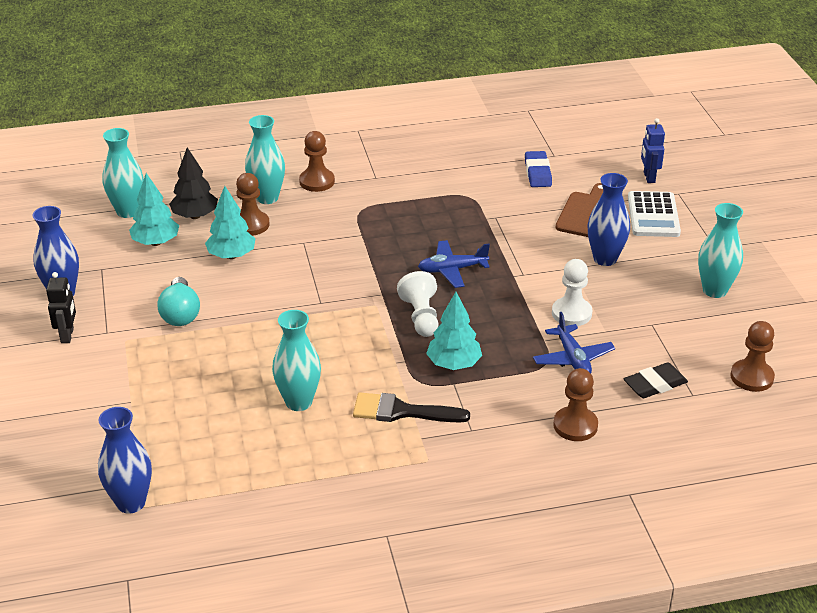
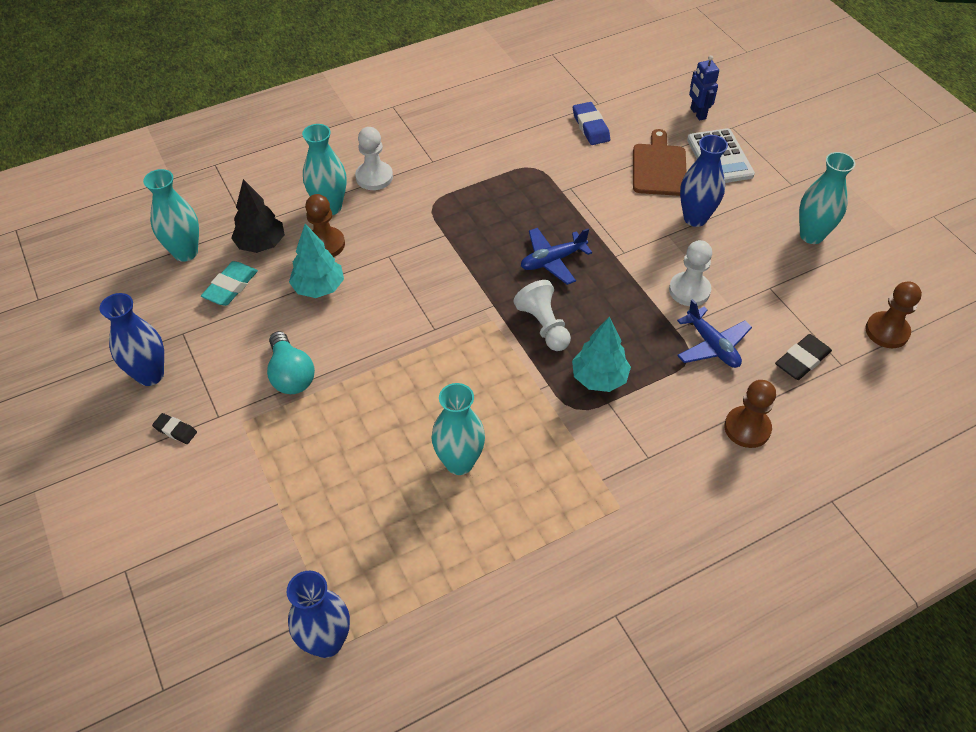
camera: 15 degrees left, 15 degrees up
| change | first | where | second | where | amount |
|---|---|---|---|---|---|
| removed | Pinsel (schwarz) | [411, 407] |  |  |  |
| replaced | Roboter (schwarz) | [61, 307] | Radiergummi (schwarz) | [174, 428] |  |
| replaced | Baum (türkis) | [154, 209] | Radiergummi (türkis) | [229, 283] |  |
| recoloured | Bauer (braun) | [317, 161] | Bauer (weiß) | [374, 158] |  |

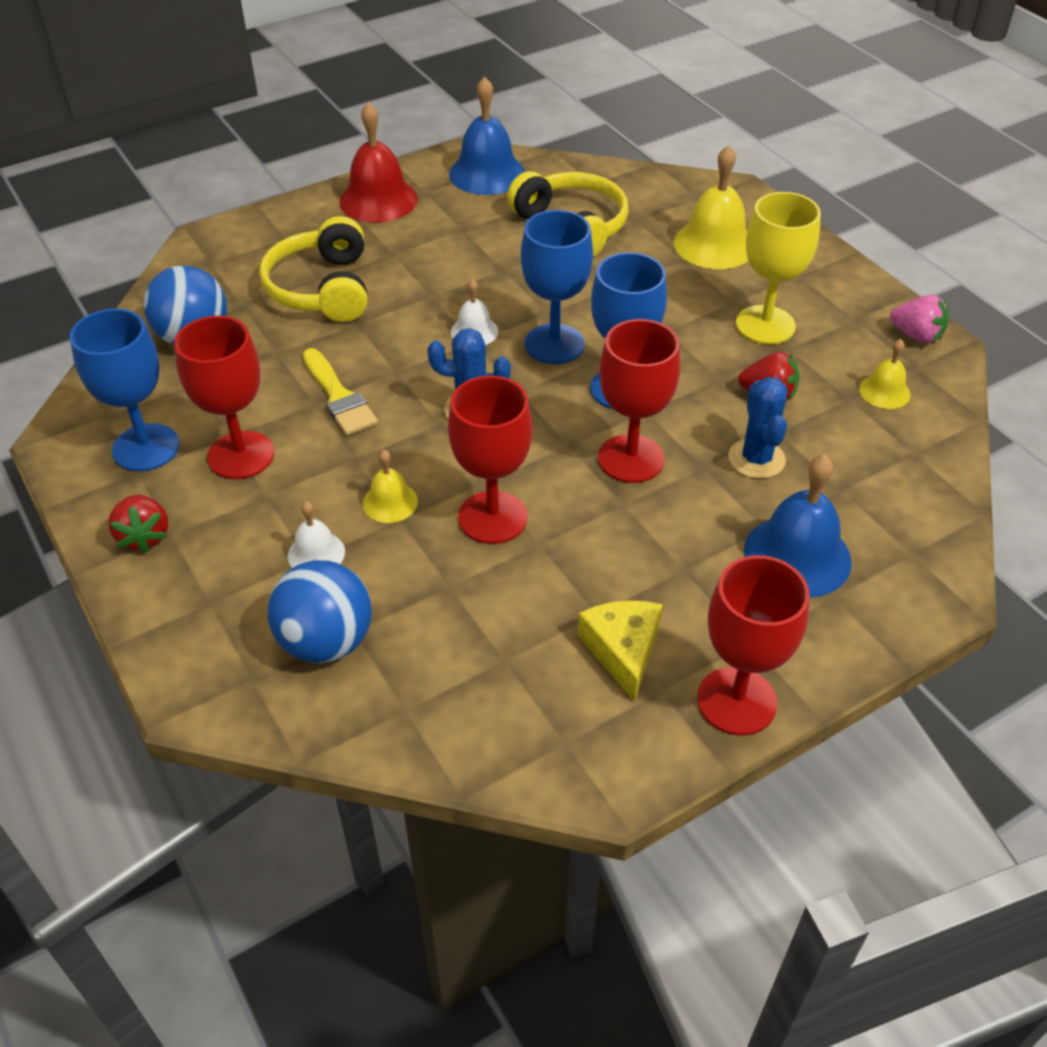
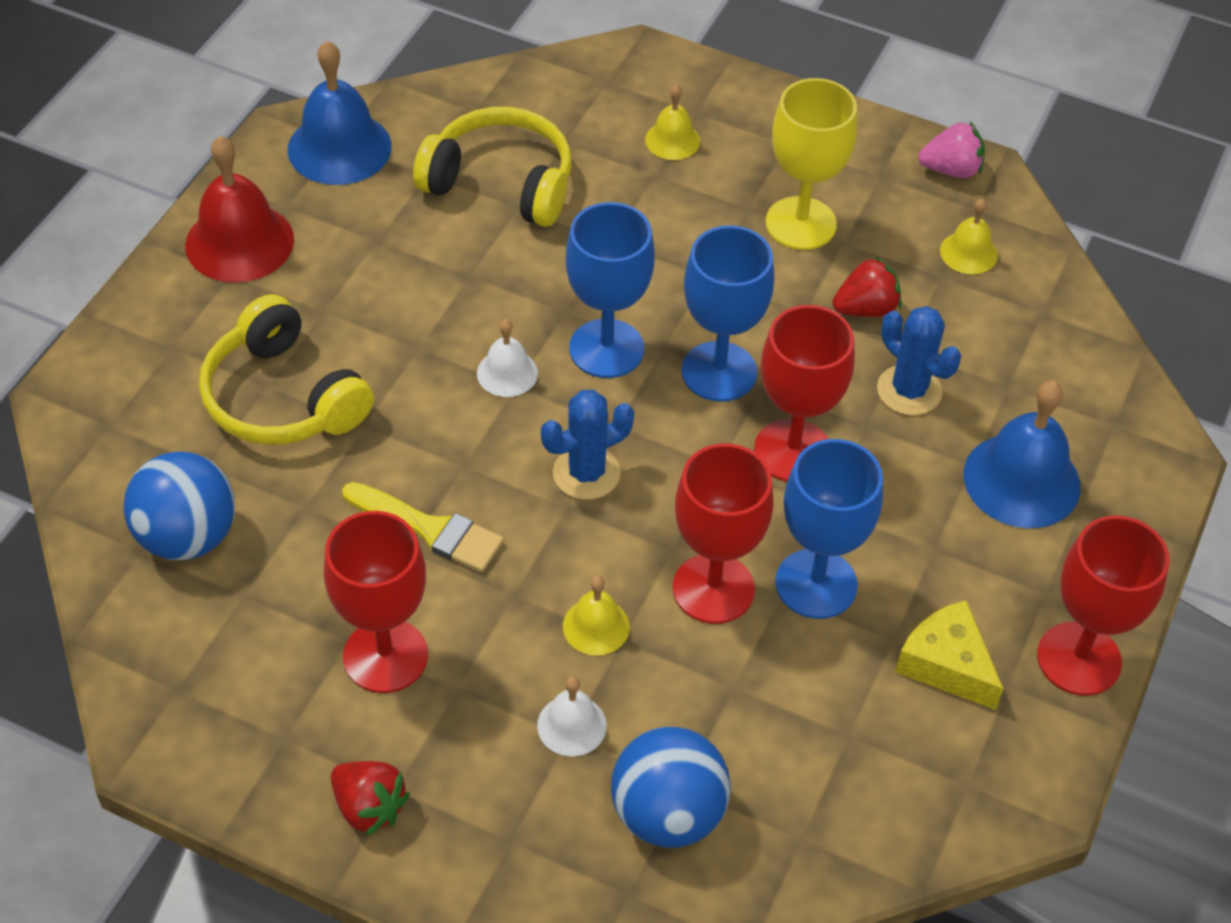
camera: 35 degrees left, 5 degrees up
| change | first | where | second | where | amount |
|---|---|---|---|---|---|
| moved | Kelch (blau) | [125, 389] |  | [829, 529] |  |
| resized | Glocke (gelb) | [710, 207] |  | [672, 122] | x0.54 |

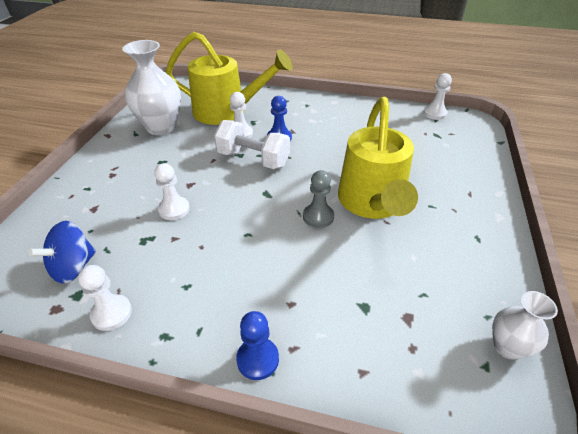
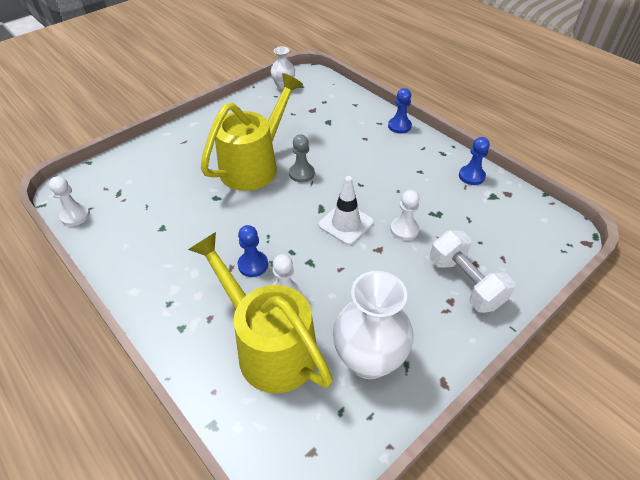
camera: 145 degrees left, 5 degrees up
| change | first | where | second | where | amount |
|---|---|---|---|---|---|
| removed | Kreisel (blau) | [62, 252] |  |  |  |
| added |  |  | Leitkegel (weiß) | [346, 210] |  |
| moved | Hantel (weiß) | [252, 144] |  | [472, 271] |  |
| recoloured | Bauer (weiß) | [105, 298] | Bauer (blau) | [474, 161] |  |

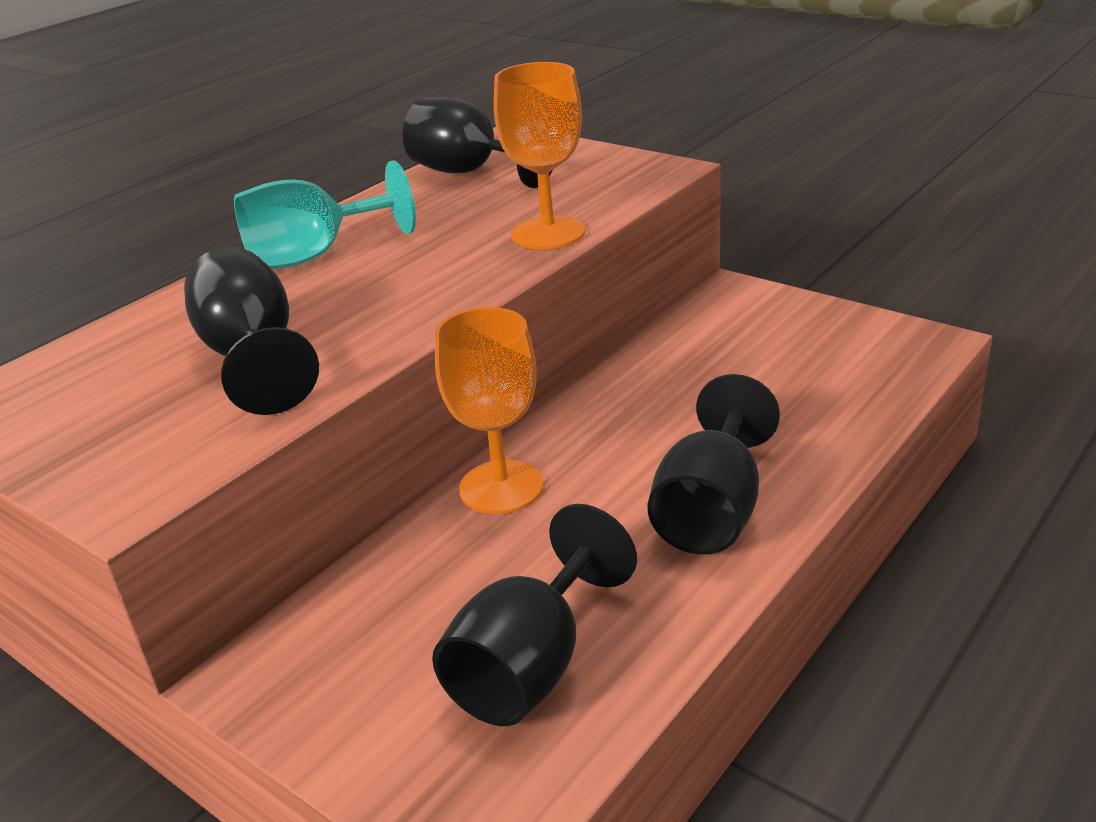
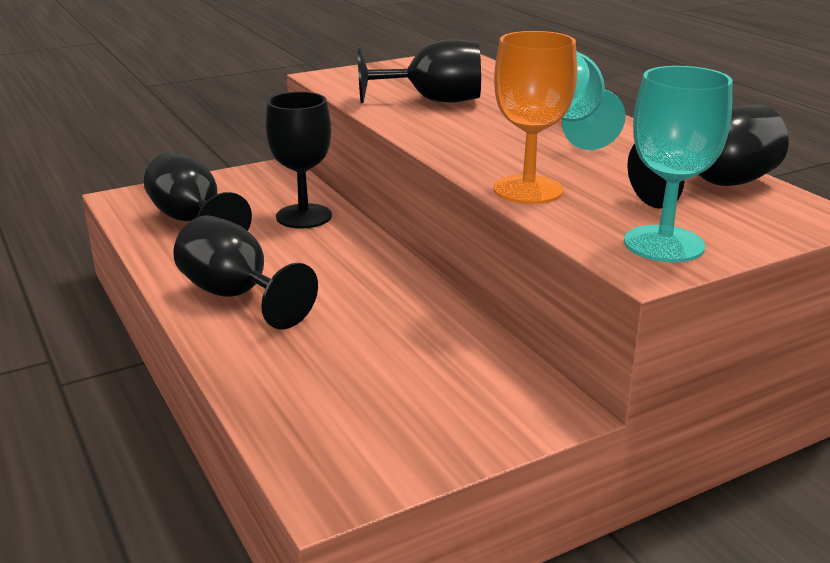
camera: 110 degrees right, 5 degrees down
| change | first | where | second | where | amount |
|---|---|---|---|---|---|
| removed | Kelch (orange) | [489, 410] |  |  |  |
| added |  |  | Kelch (schwarz) | [299, 160] |  |
| added |  |  | Kelch (türkis) | [678, 164] |  |

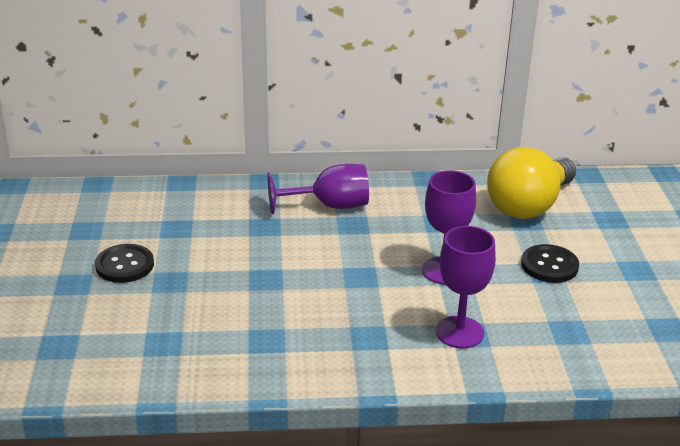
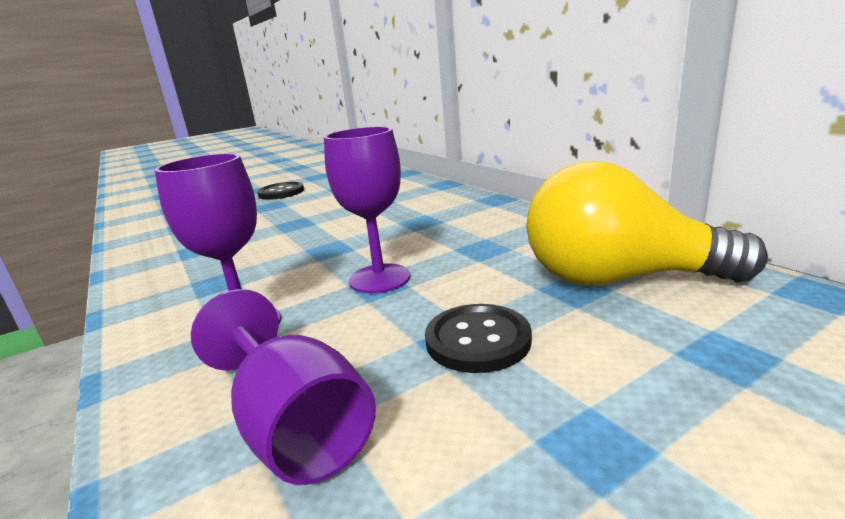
camera: 65 degrees right, 10 degrees down
| change | first | where | second | where | amount |
|---|---|---|---|---|---|
| moved | Kelch (lila) | [318, 189] |  | [283, 387] |  |

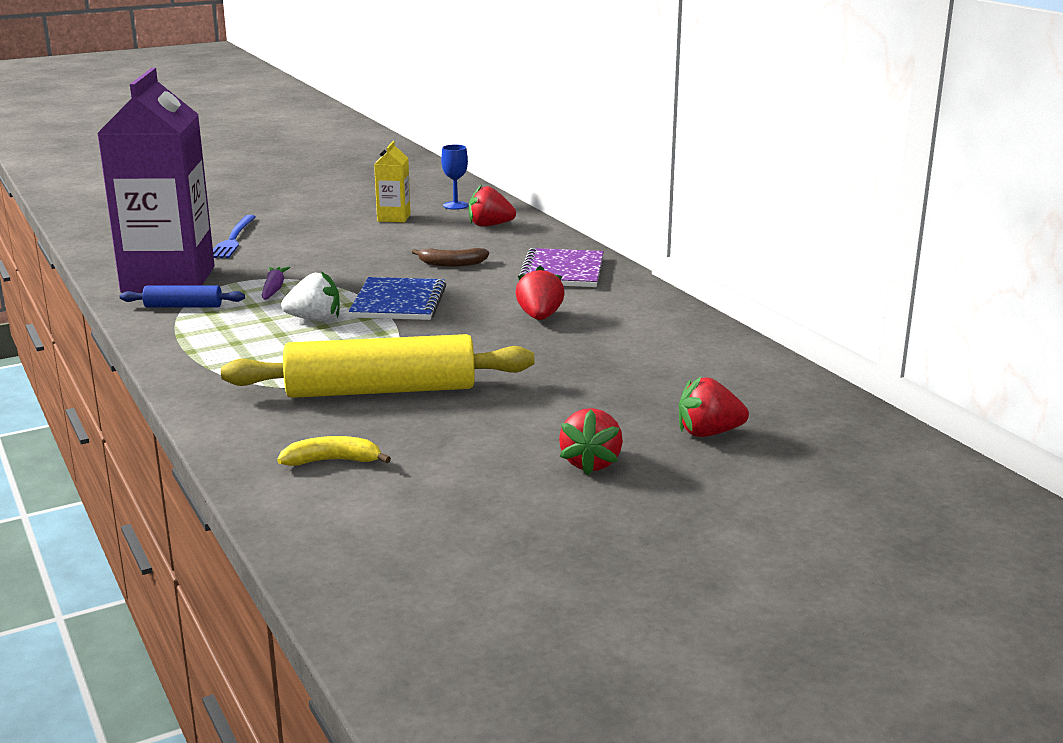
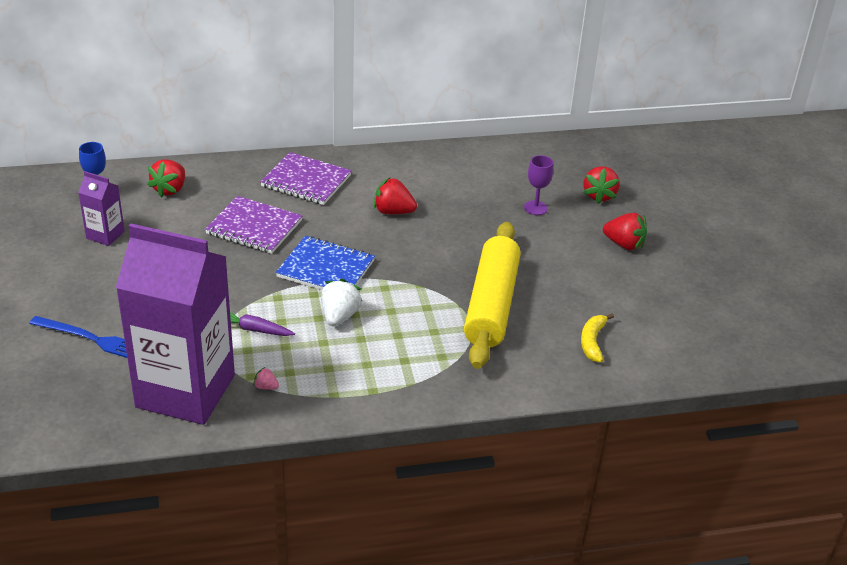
camera: 75 degrees left, 15 degrees up
| change | first | where | second | where | amount |
|---|---|---|---|---|---|
| added |  |  | Kelch (lila) | [538, 185] |  |
| replaced | Nudelholz (blau) | [182, 296] | Erdbeere (rosa) | [266, 378] |  |
| replaced | Banane (braun) | [450, 257] | Notizbuch (lila) | [253, 225] |  |
| recoloured | Getränkekarton (gelb) | [392, 182] | Getränkekarton (lila) | [101, 208] |  |

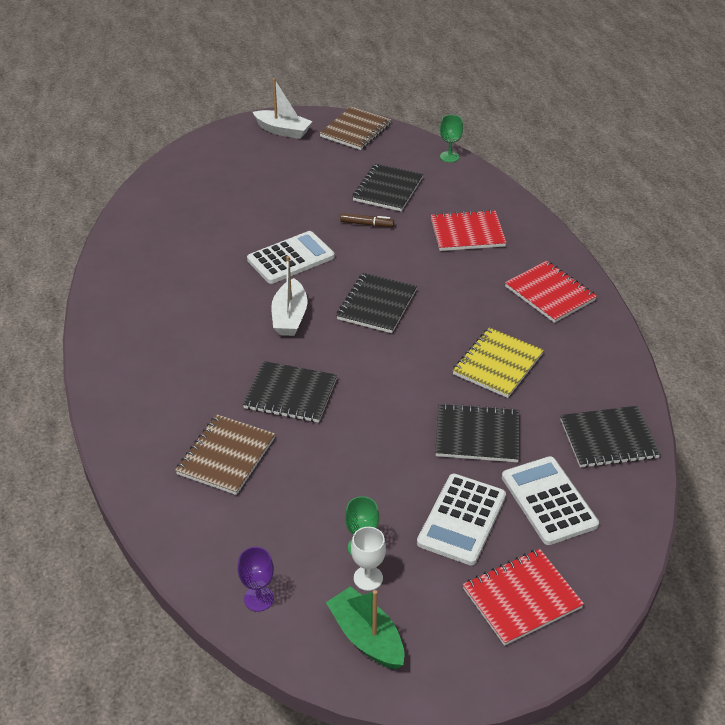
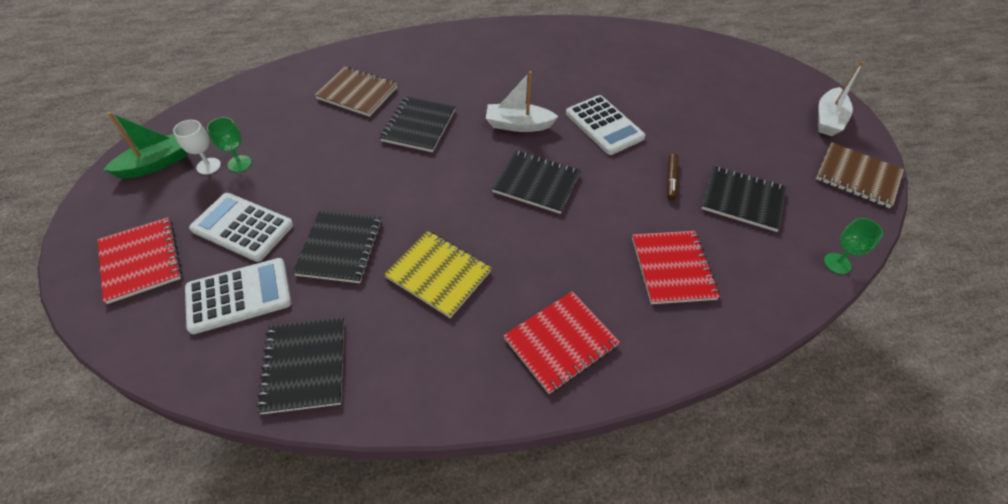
camera: 90 degrees right, 10 degrees up
| change | first | where | second | where | amount |
|---|---|---|---|---|---|
| removed | Kelch (lila) | [256, 579] |  |  |  |

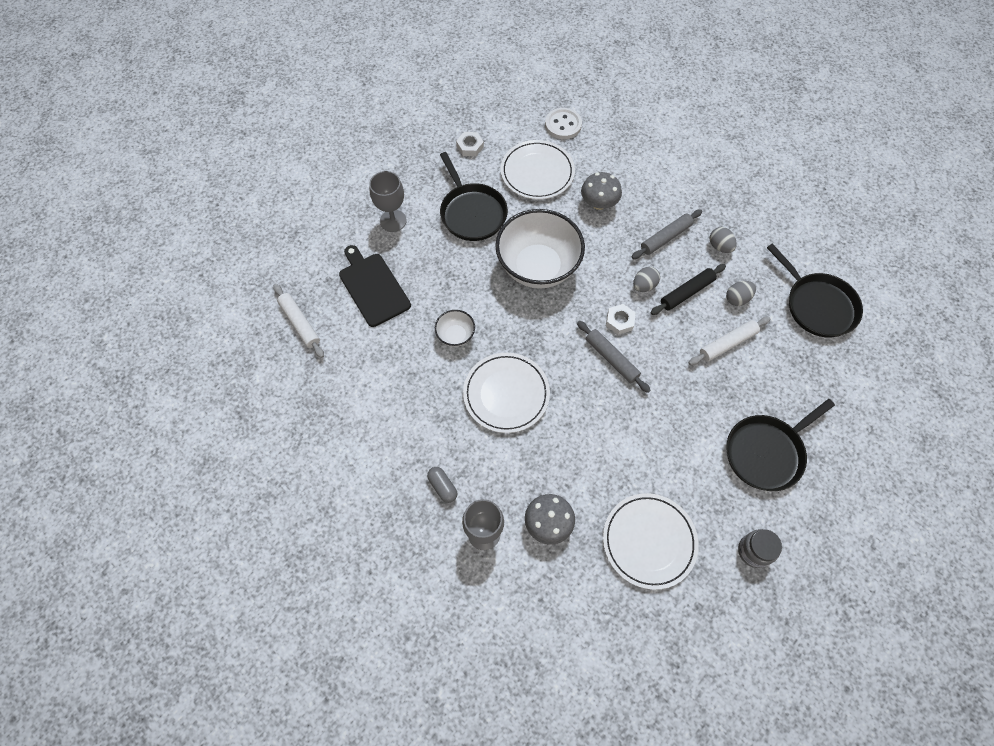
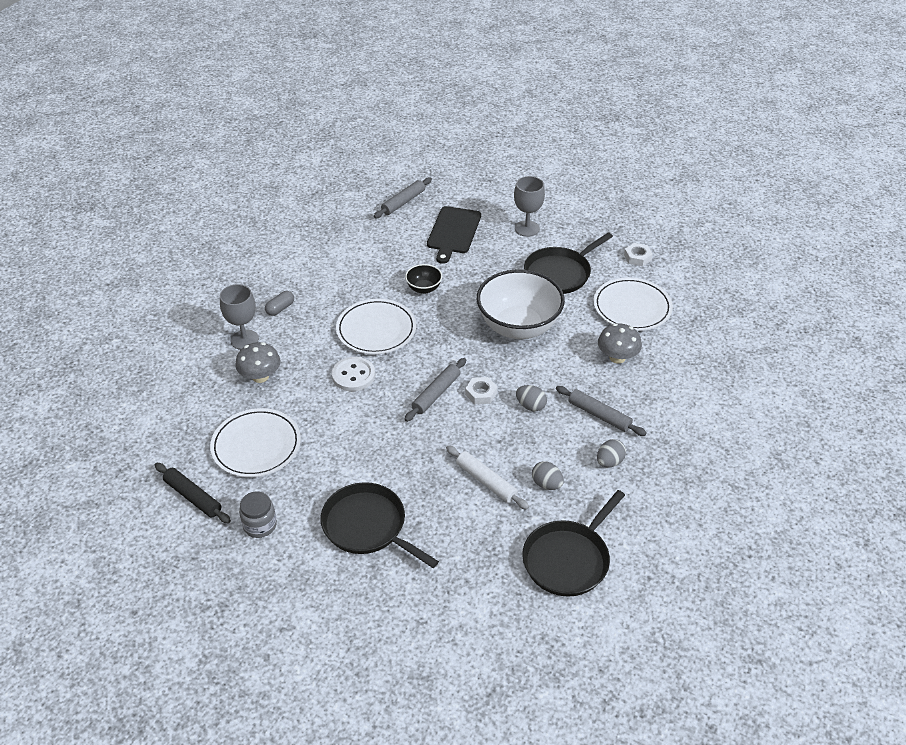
camera: 75 degrees right, 20 degrees down
| change | first | where | second | where | amount |
|---|---|---|---|---|---|
| moved | Knopf (weiß) | [563, 123] |  | [353, 374] |  |
| moved | Nudelholz (schwarz) | [688, 289] |  | [193, 493] |  |
| recoloured | Nudelholz (weiß) | [299, 321] | Nudelholz (grau) | [403, 197] |  |
| recoloured | Schüssel (weiß) | [455, 328] | Schüssel (schwarz) | [423, 279] |  |
| turned | Schneidebrett (schwarz) | [375, 286] |  | [454, 235] | 150 degrees clockwise |

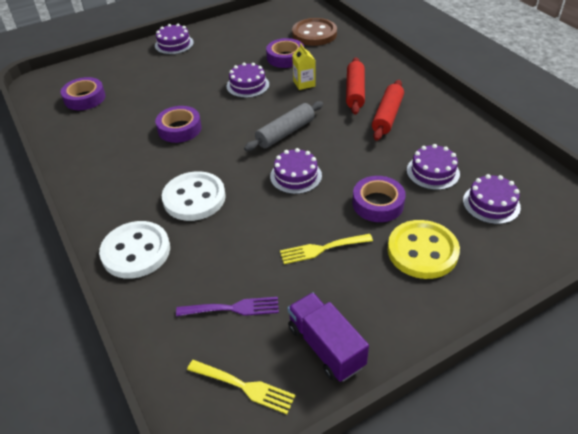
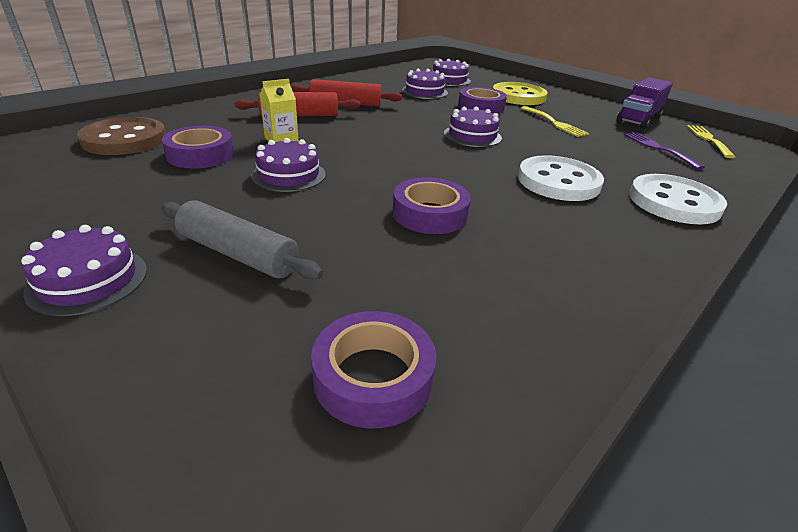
camera: 110 degrees left, 10 degrees down
| change | first | where | second | where | amount |
|---|---|---|---|---|---|
| moved | Nudelholz (grau) | [283, 126] |  | [242, 240] |  |

